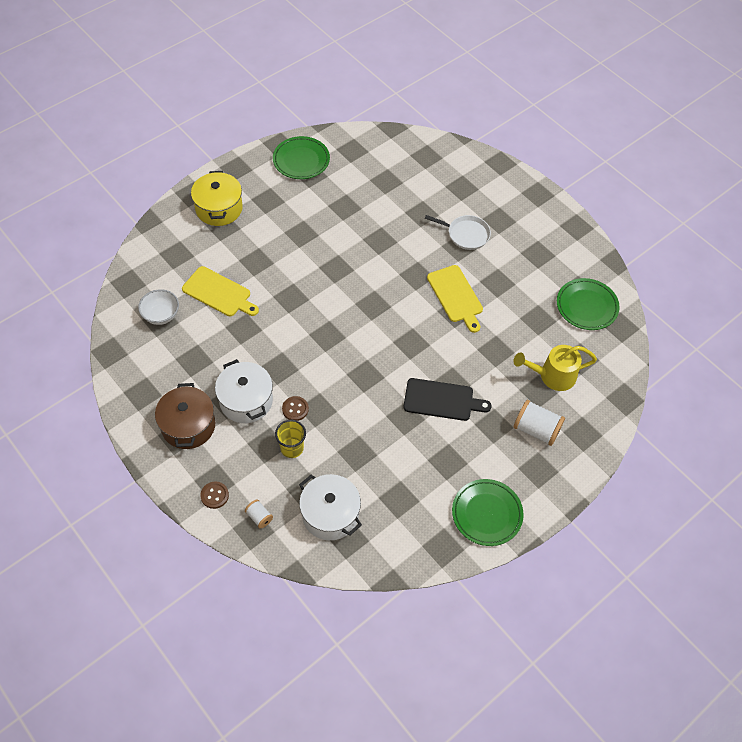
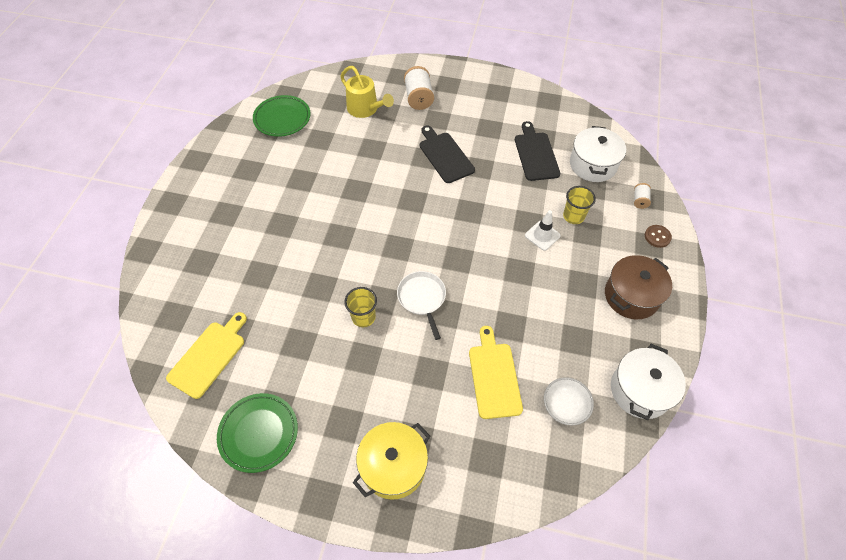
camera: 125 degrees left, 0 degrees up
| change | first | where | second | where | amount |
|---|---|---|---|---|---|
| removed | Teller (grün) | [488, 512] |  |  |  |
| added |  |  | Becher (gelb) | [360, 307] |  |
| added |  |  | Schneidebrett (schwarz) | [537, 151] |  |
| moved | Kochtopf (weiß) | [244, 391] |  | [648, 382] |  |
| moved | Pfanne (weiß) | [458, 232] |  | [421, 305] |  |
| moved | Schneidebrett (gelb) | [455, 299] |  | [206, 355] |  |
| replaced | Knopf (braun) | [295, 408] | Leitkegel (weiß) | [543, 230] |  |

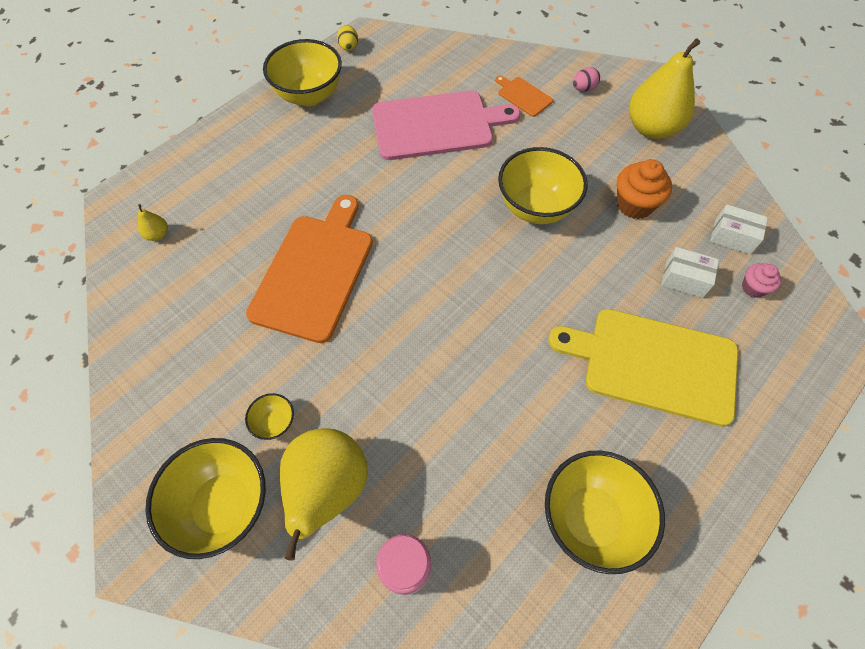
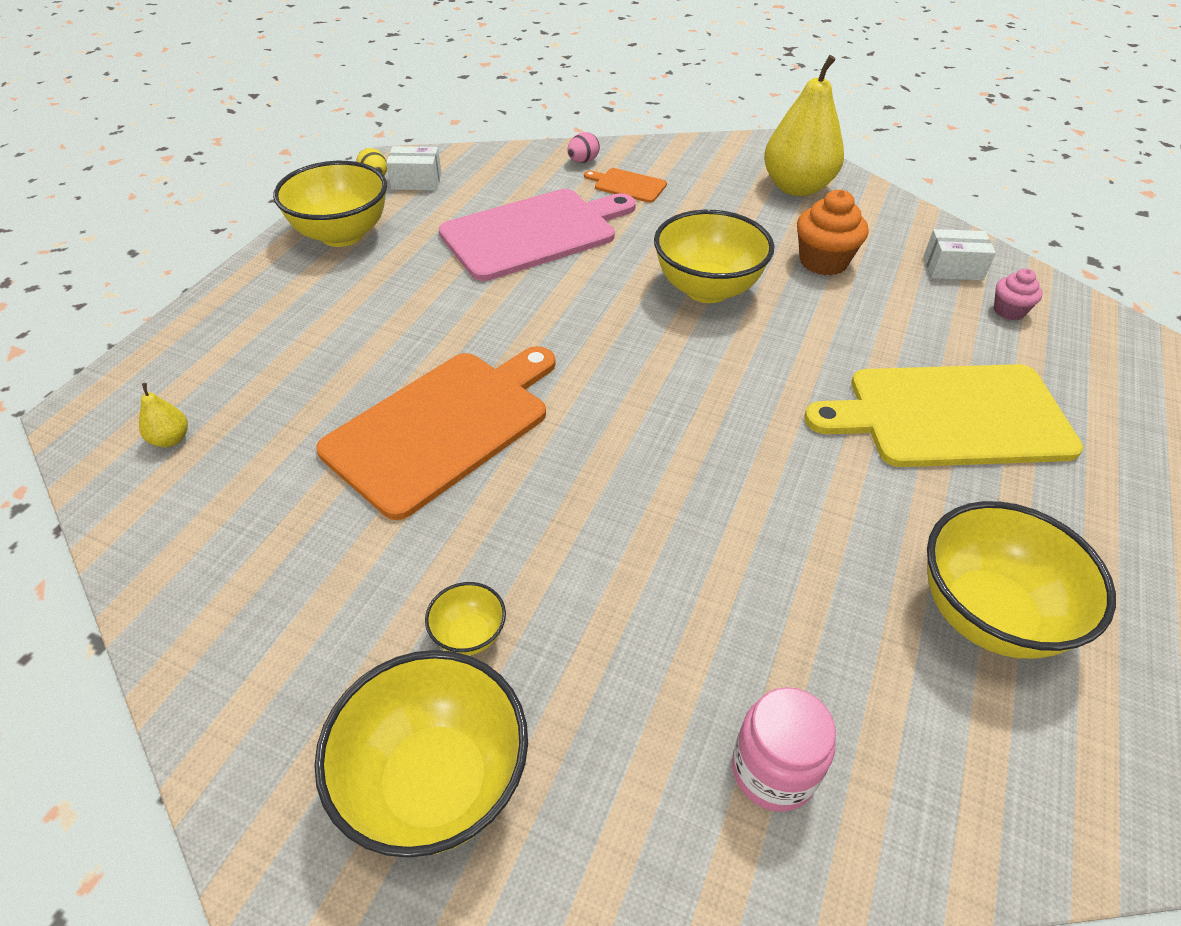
camera: 20 degrees left, 15 degrees down
| change | first | where | second | where | amount |
|---|---|---|---|---|---|
| removed | Birne (gelb) | [323, 494] |  |  |  |
| moved | Ei (rosa) | [586, 79] |  | [583, 147] |  |
| moved | Schachtel (weiß) | [690, 272] |  | [414, 168] |  |
| turned | Schneidebrett (orange) | [309, 269] |  | [436, 433] | 45 degrees clockwise |

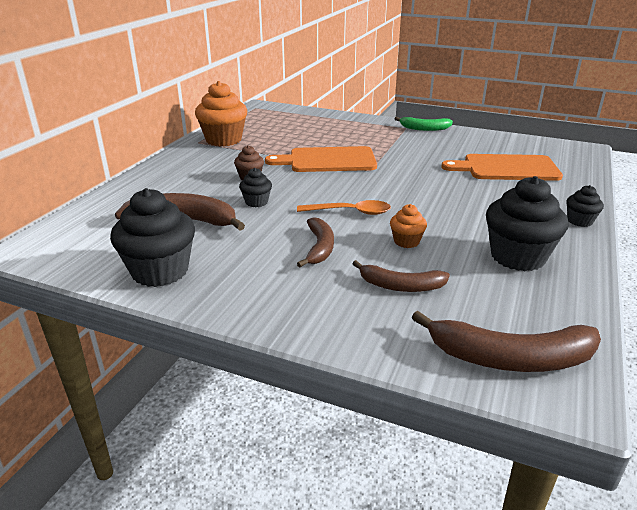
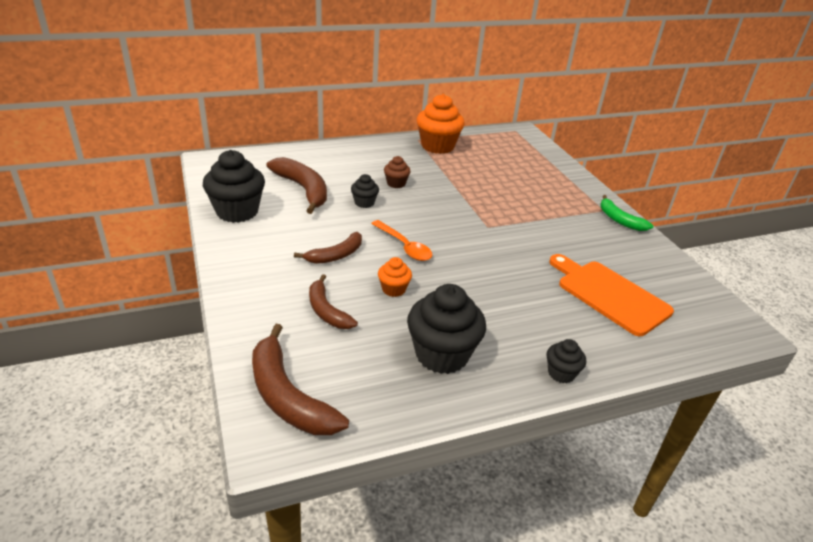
camera: 45 degrees right, 5 degrees up
| change | first | where | second | where | amount |
|---|---|---|---|---|---|
| removed | Schneidebrett (orange) | [321, 159] |  |  |  |

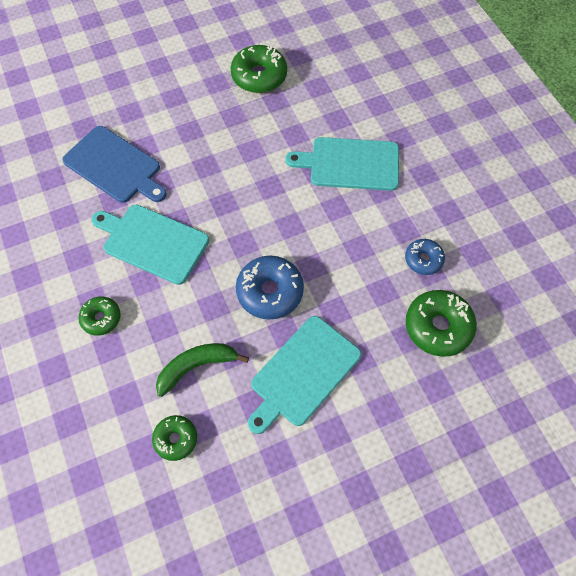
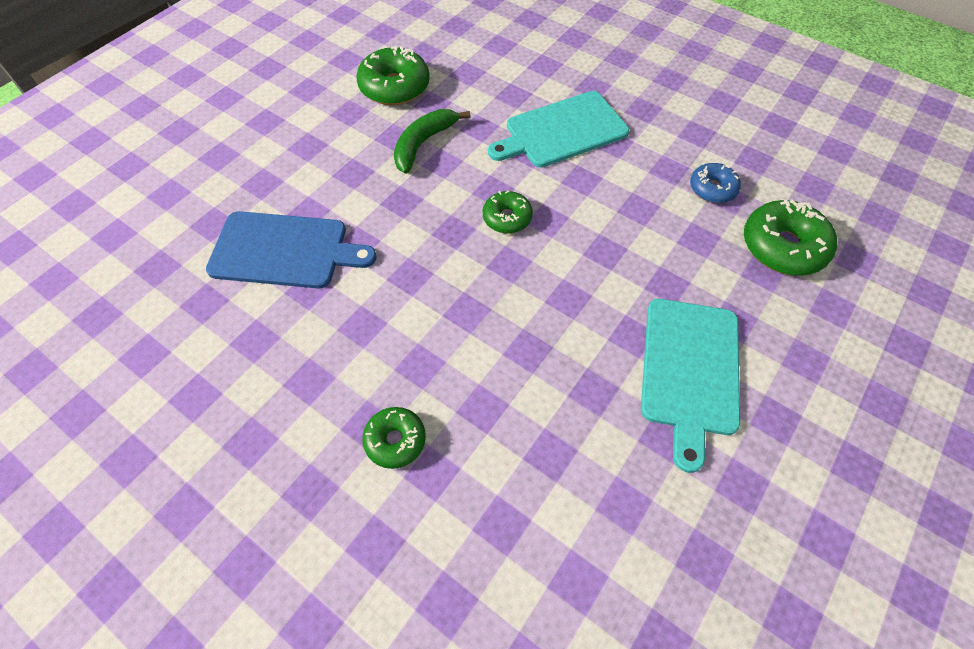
camera: 30 degrees left, 5 degrees down
| change | first | where | second | where | amount |
|---|---|---|---|---|---|
| removed | Schneidebrett (türkis) | [150, 245] |  |  |  |
| removed | Donut (blau) | [270, 288] |  |  |  |
| moved | Donut (grün) | [174, 438] |  | [508, 211] |  |
| moved | Banane (grün) | [202, 370] |  | [432, 141] |  |

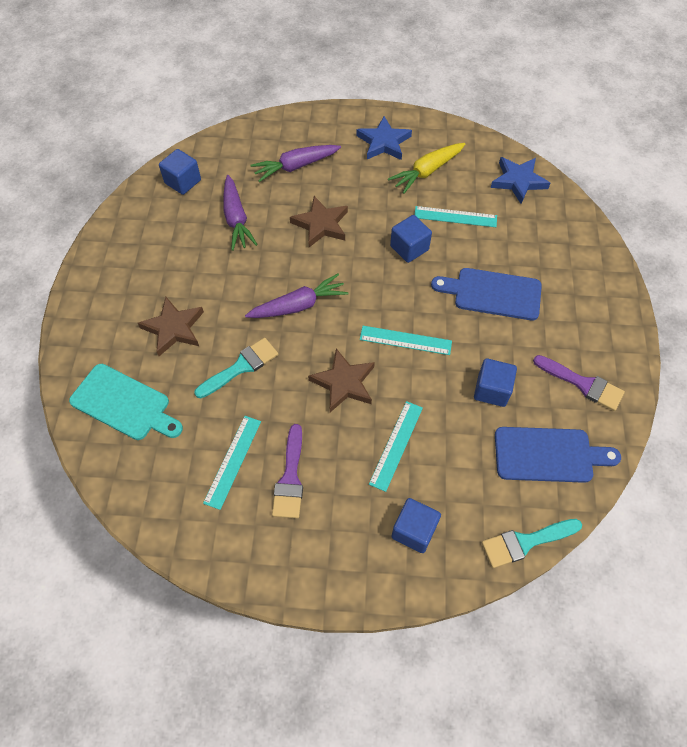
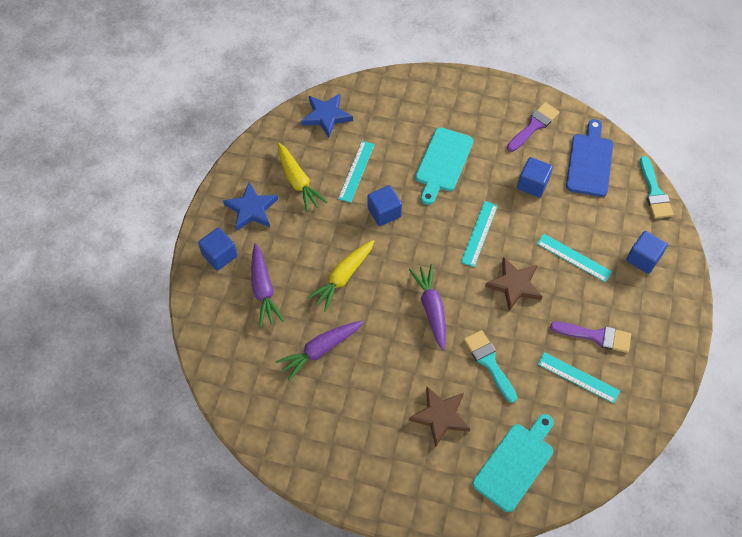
camera: 80 degrees left, 0 degrees up
| change | first | where | second | where | amount |
|---|---|---|---|---|---|
| moved | Kubus (blau) | [180, 172] |  | [217, 249] |  |
| replaced | Stern (braun) | [319, 221] | Karotte (gelb) | [340, 276] |  |
| recoloured | Schneidebrett (blau) | [486, 294] | Schneidebrett (türkis) | [444, 166] |  |
| turned | Karotte (lila) | [240, 213] |  | [319, 351] | 150 degrees clockwise |

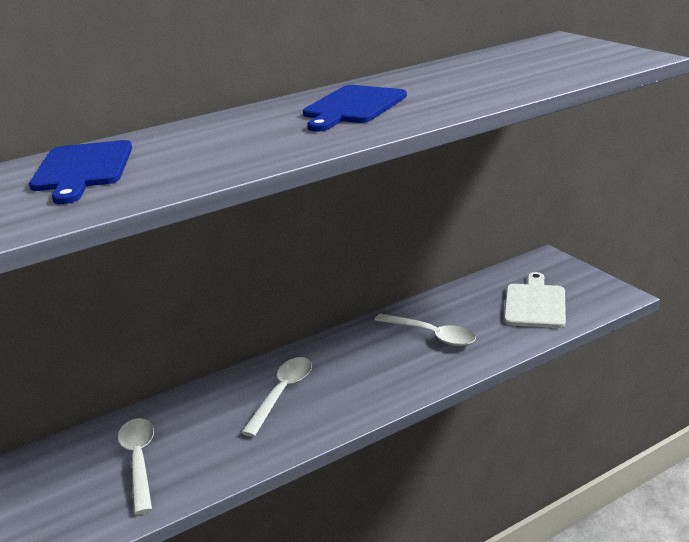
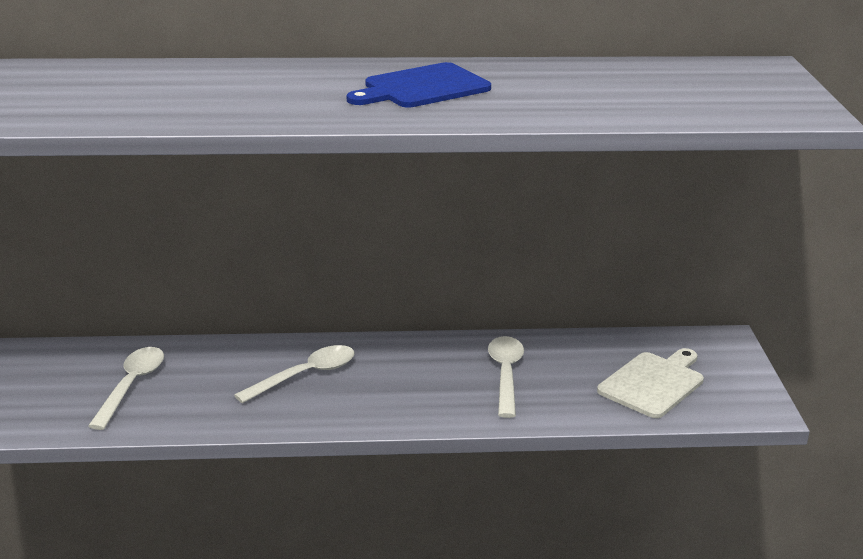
camera: 25 degrees right, 0 degrees up
| change | first | where | second | where | amount |
|---|---|---|---|---|---|
| removed | Schneidebrett (blau) | [80, 172] |  |  |  |
| turned | Löffel (weiß) | [425, 329] |  | [506, 377] | 150 degrees counterclockwise |

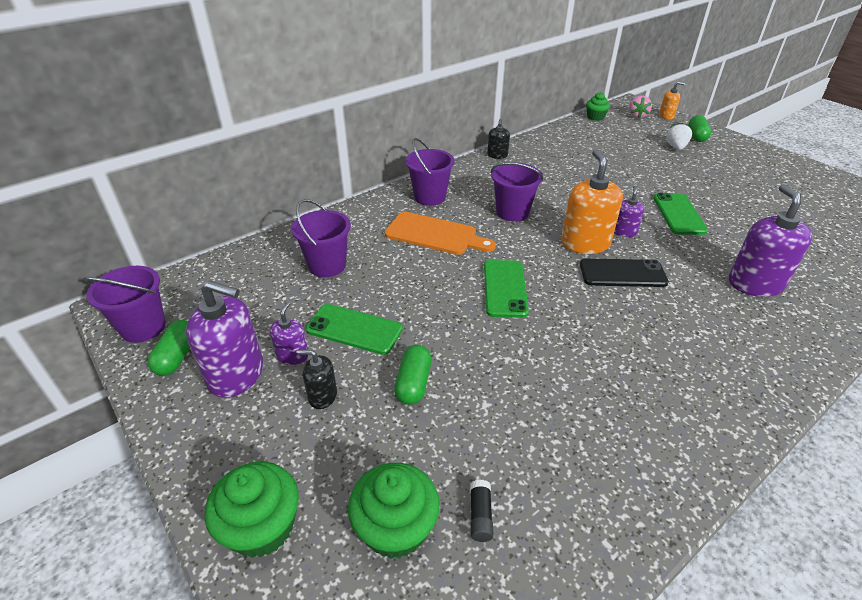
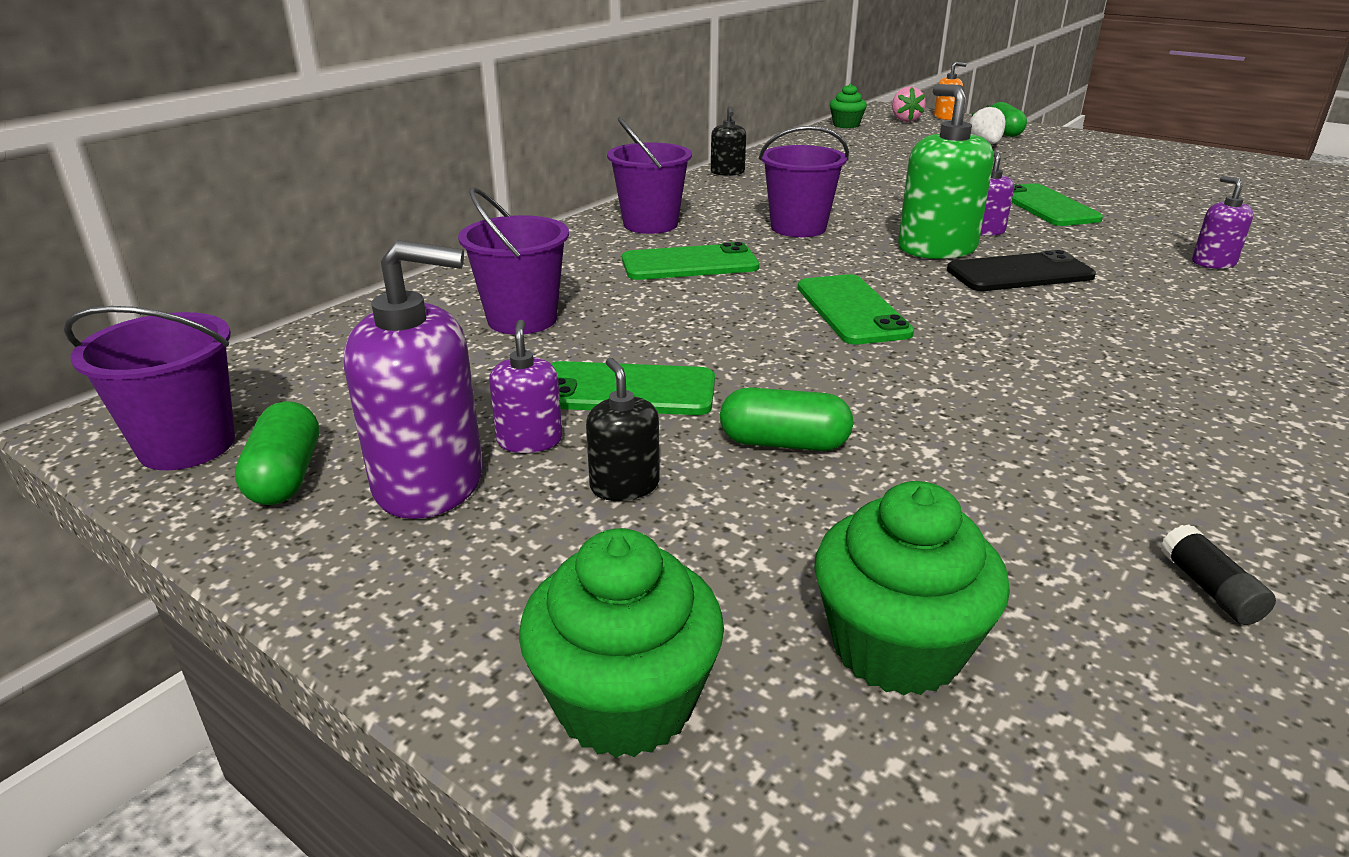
camera: 15 degrees left, 10 degrees down
| change | first | where | second | where | amount |
|---|---|---|---|---|---|
| moved | Klebestift (schwarz) | [482, 510] |  | [1218, 574] |  |
| replaced | Schneidebrett (orange) | [440, 233] | Handy (grün) | [690, 261] |  |
| recoloured | Seifenspender (orange) | [592, 202] | Seifenspender (grün) | [946, 171] |  |
| turned | Seifenspender (schwarz) | [317, 379] |  | [623, 429] | 75 degrees clockwise |
| turned | Kapsel (grün) | [413, 375] |  | [786, 419] | 75 degrees counterclockwise |
| resized | Seifenspender (lila) | [770, 240] |  | [1222, 222] | x0.52 |

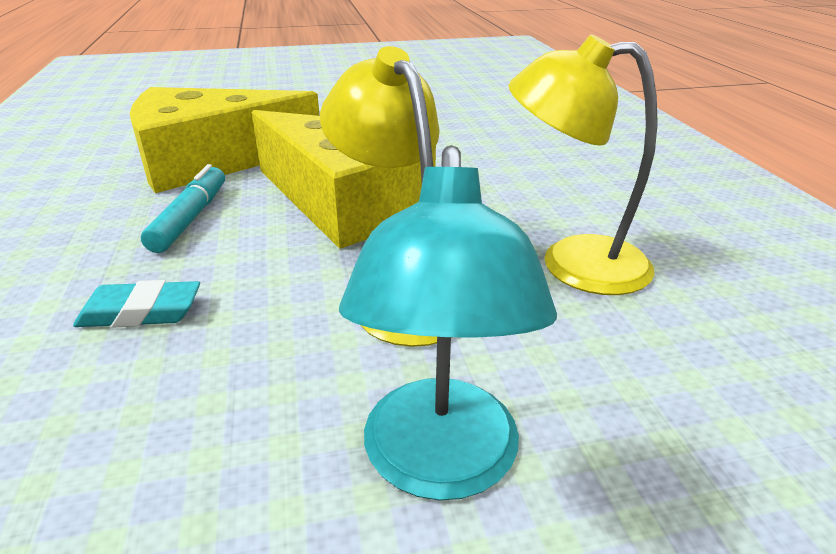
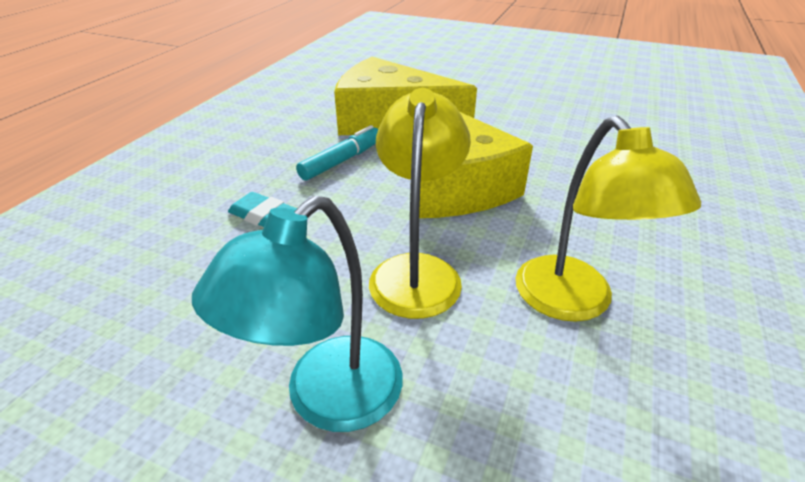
camera: 35 degrees right, 5 degrees up
| change | first | where | second | where | amount |
|---|---|---|---|---|---|
| turned | Lampe (gelb) | [583, 164] |  | [608, 219] | 150 degrees counterclockwise |

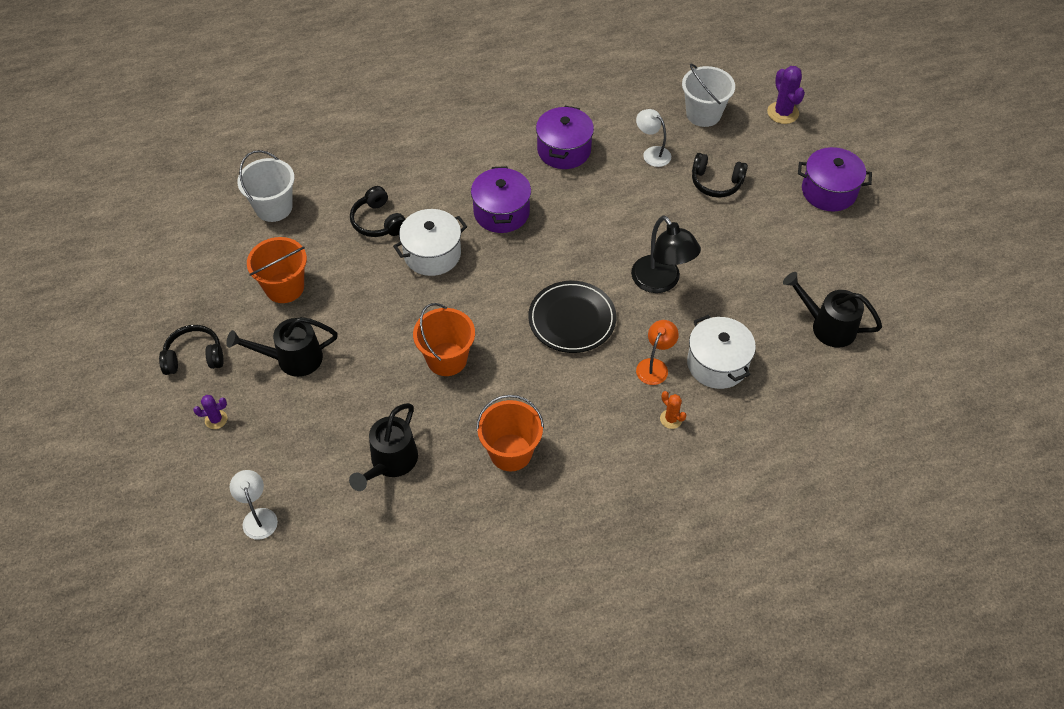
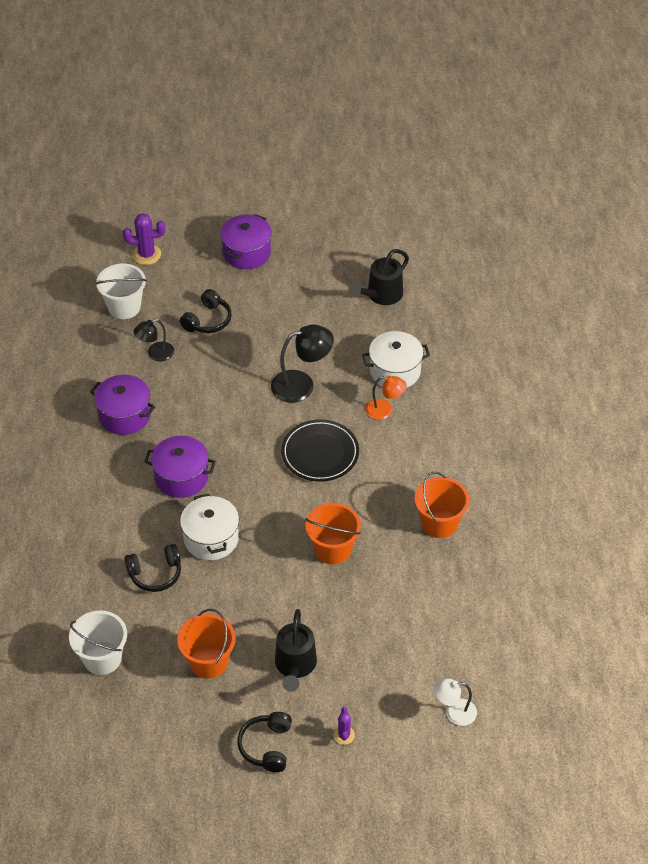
camera: 75 degrees left, 5 degrees down
| change | first | where | second | where | amount |
|---|---|---|---|---|---|
| removed | Gießkanne (schwarz) | [383, 447] |  |  |  |
| removed | Kaktus (orange) | [673, 410] |  |  |  |
| recoloured | Lampe (weiß) | [653, 138] | Lampe (schwarz) | [153, 340] |  |
| turned | Lampe (orange) | [657, 352] |  | [386, 398] | 150 degrees clockwise |

